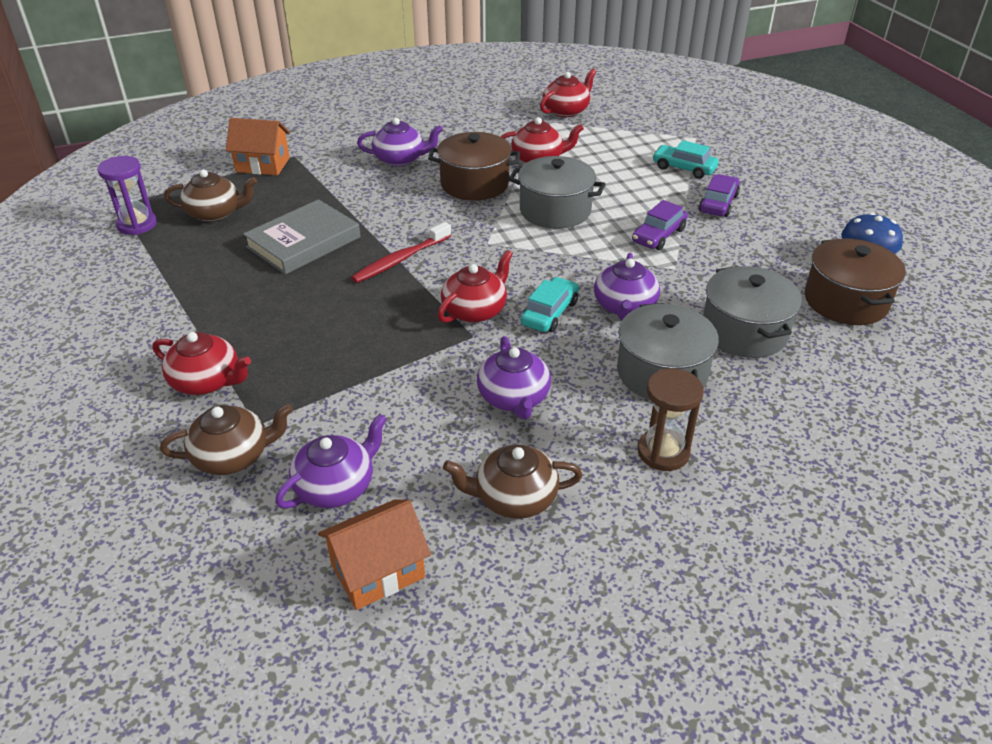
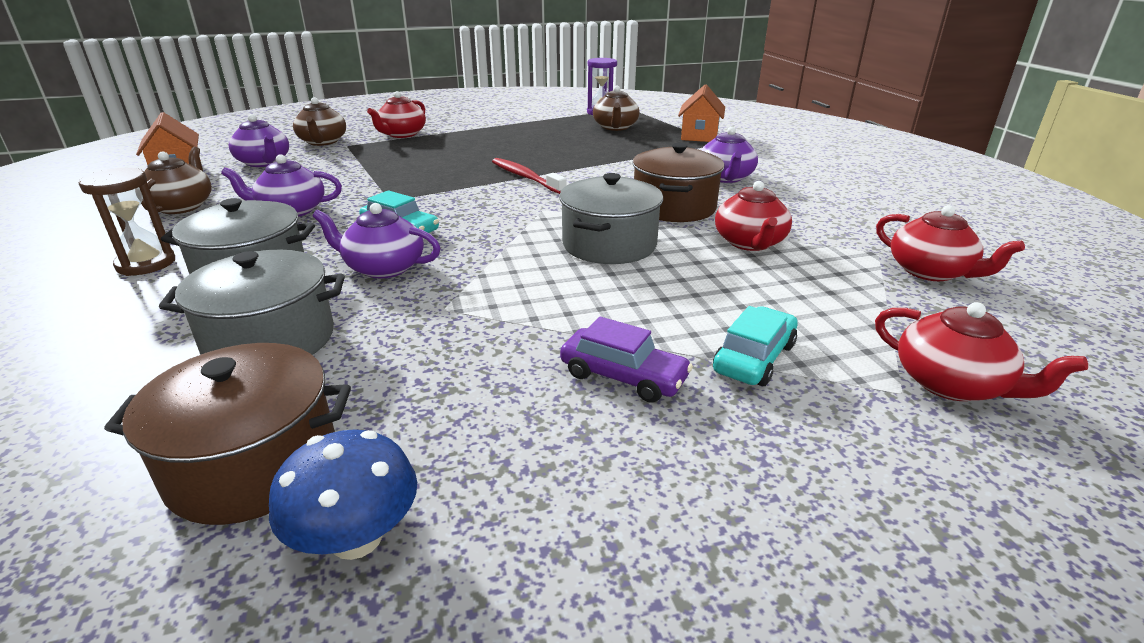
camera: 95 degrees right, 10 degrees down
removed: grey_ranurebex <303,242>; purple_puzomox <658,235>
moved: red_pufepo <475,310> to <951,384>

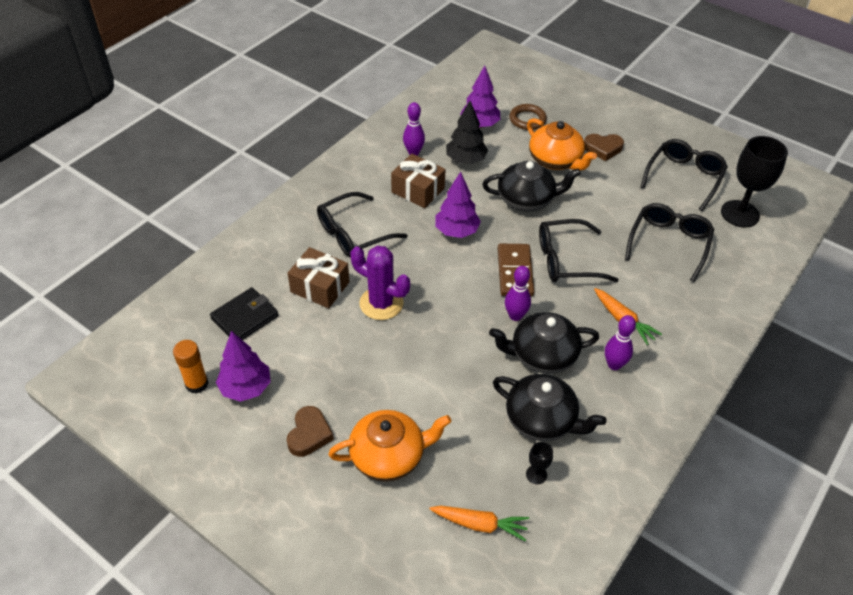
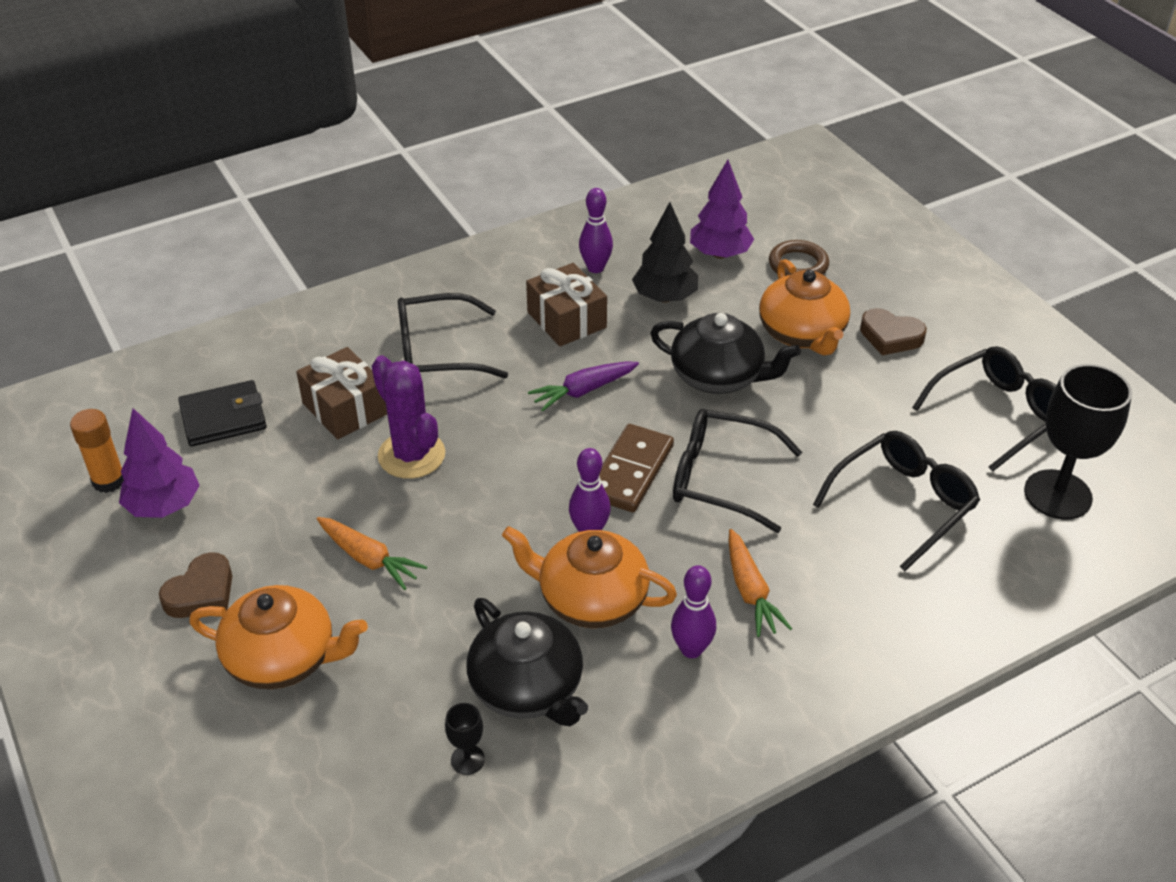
camera: 25 degrees right, 5 degrees down
moved: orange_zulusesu <479,524> to <368,558>
replaced: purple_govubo <456,231> to purple_zulusesu <583,391>
recoloured: black_pufepo <542,355> to orange_pufepo <591,599>

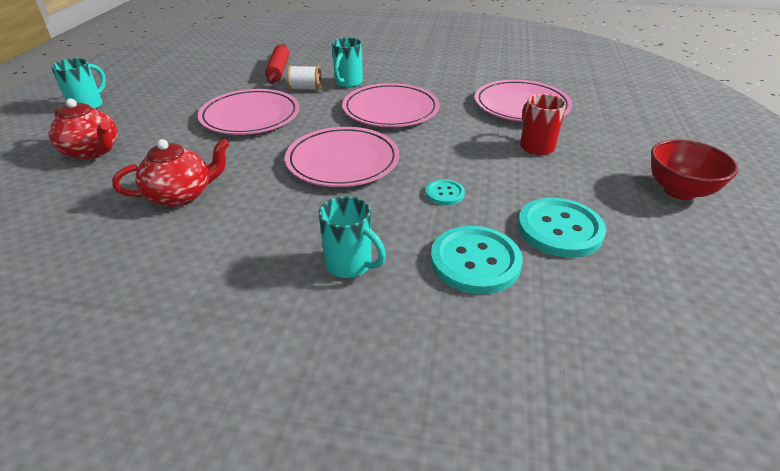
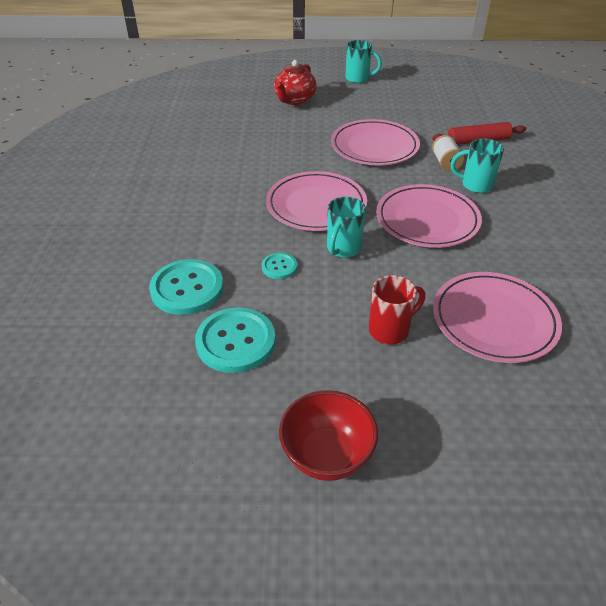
camera: 80 degrees right, 5 degrees up
removed: red_pufepo <181,195>
moved: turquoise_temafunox <350,265> to <343,249>

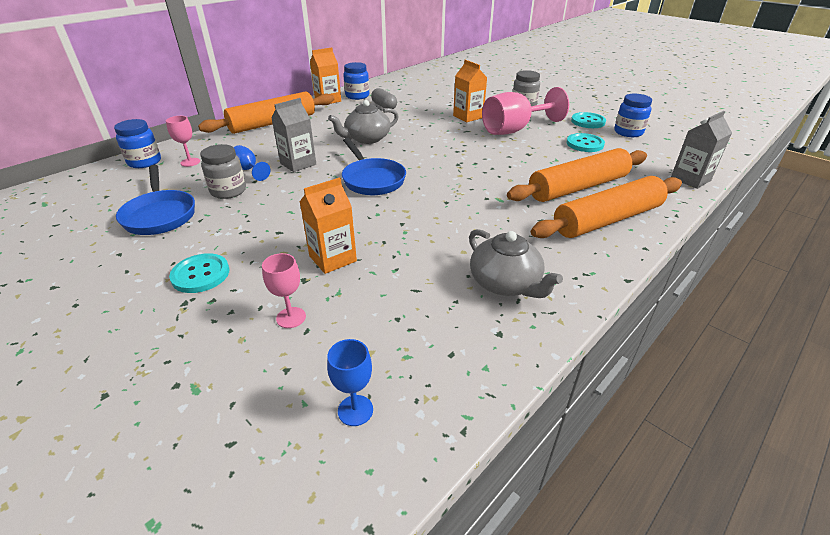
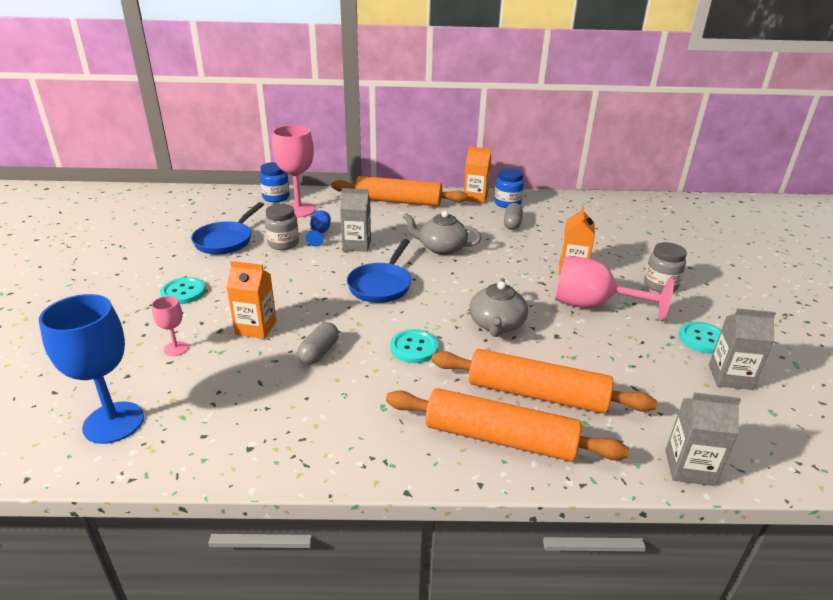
camera: 45 degrees right, 5 degrees down
added: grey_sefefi <319,352>
moved: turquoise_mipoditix <584,144> to <414,347>; grey_pufepo <505,283> to <496,325>
replaced: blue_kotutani <628,132> to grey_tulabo <730,377>
resized: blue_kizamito <355,410> = <113,422> x2.09; pink_kizamito <190,162> = <298,210> x2.09

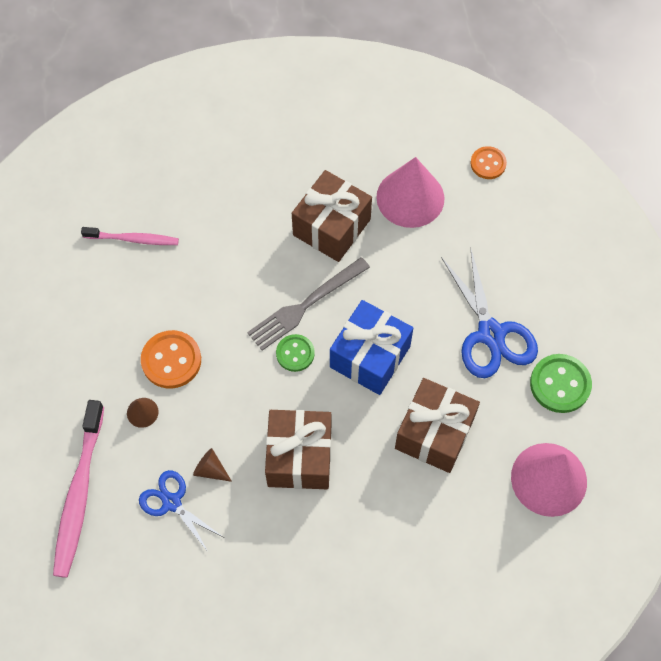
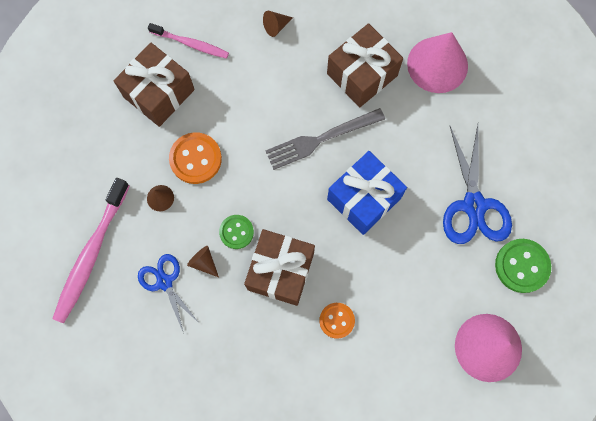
camera: 15 degrees right, 10 degrees up
added: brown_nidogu <276,26>
moved: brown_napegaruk <434,433> to <159,93>; green_mipoditix <295,353> to <236,232>; orange_mipoditix <488,164> to <337,320>

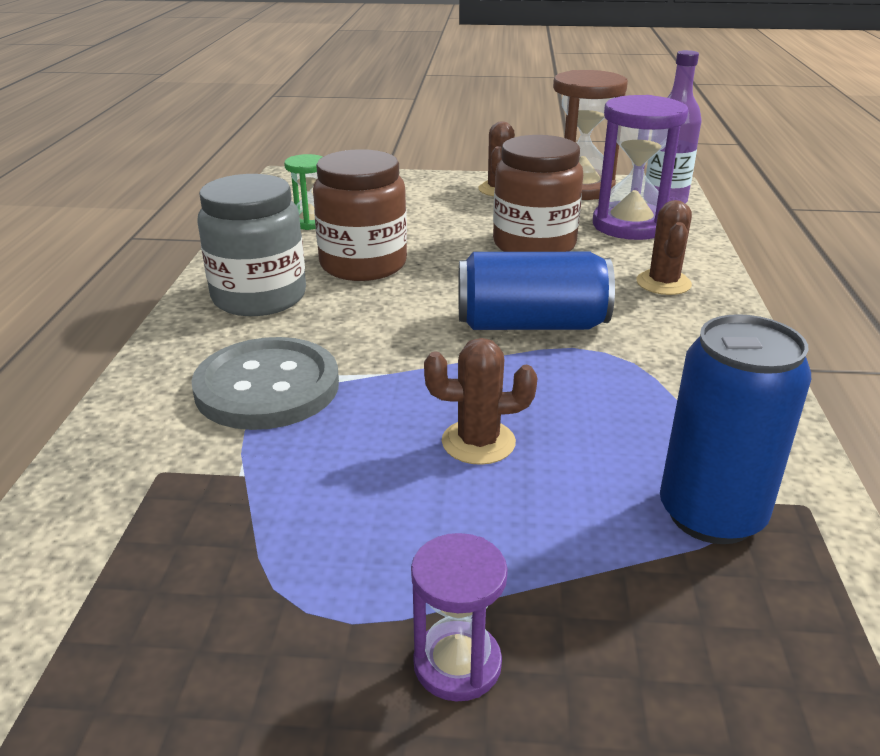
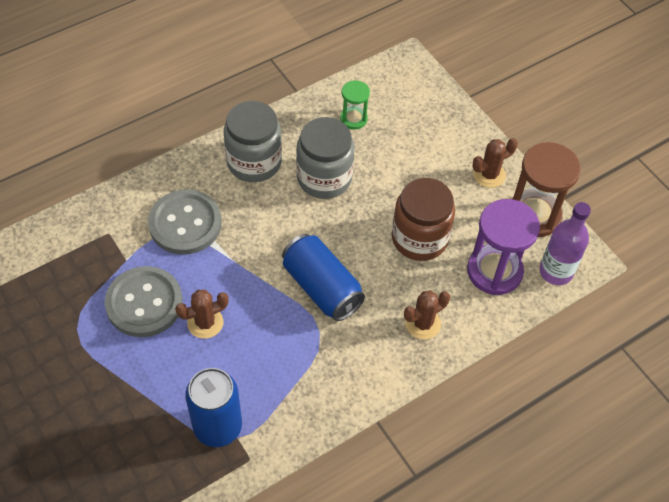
camera: 50 degrees right, 25 degrees up
removed: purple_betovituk <457,664>
added: grey_mipoditix <144,303>
recoloured: brown_kotutani <363,264> to grey_kotutani <324,178>
turned: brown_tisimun <478,442> = <205,323> 75 degrees counterclockwise

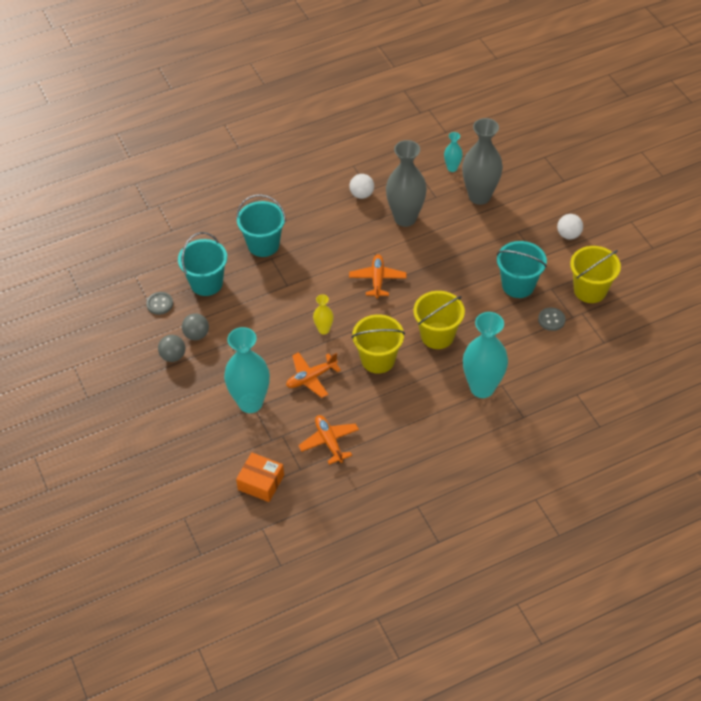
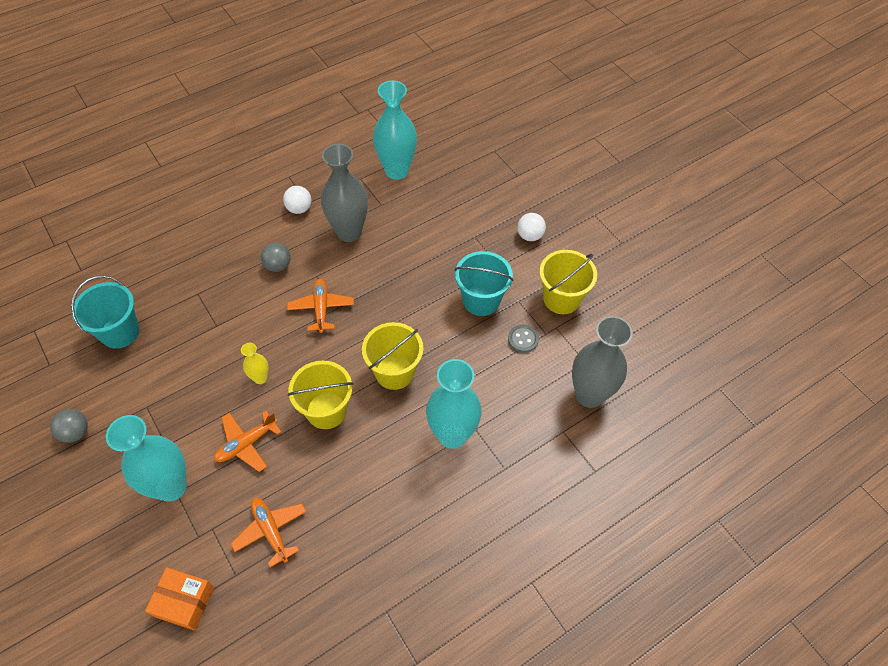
camera: 10 degrees left, 5 degrees up
removed: grey_mipoditix <160,304>; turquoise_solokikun <263,245>
moved: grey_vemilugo <196,335> to <278,265>; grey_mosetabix <479,196> to <589,395>
resized: turquoise_mosetabix <452,168> = <396,171> x2.10

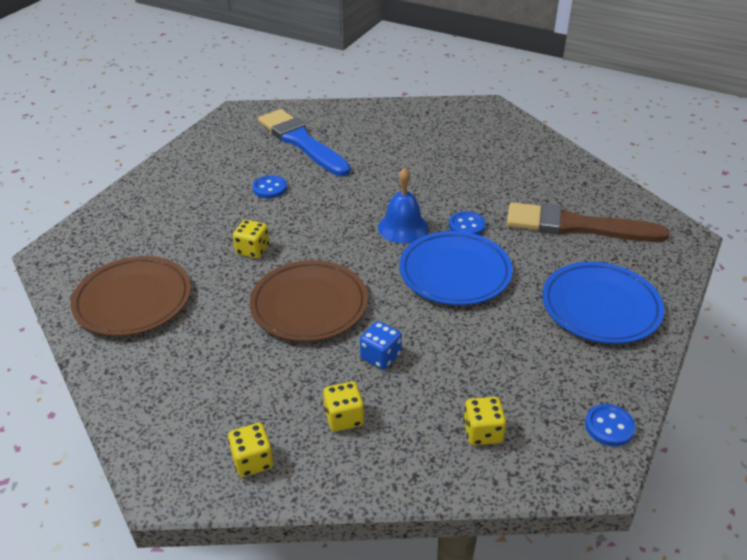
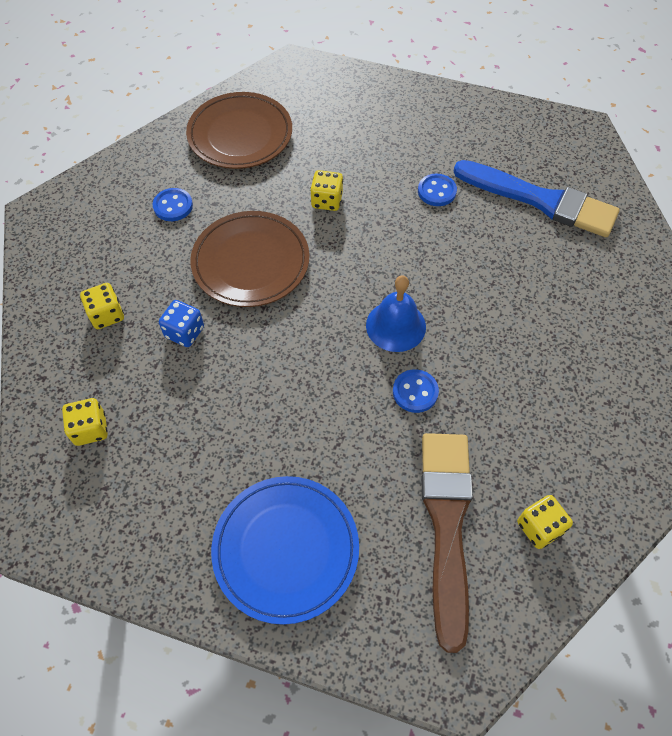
camera: 80 degrees right, 20 degrees up
removed: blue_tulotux <455,272>
moved: blue_mipoditix <609,426> to <173,206>; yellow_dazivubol <252,461> to <539,527>
turned: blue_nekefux <301,142> = <541,200> 75 degrees clockwise

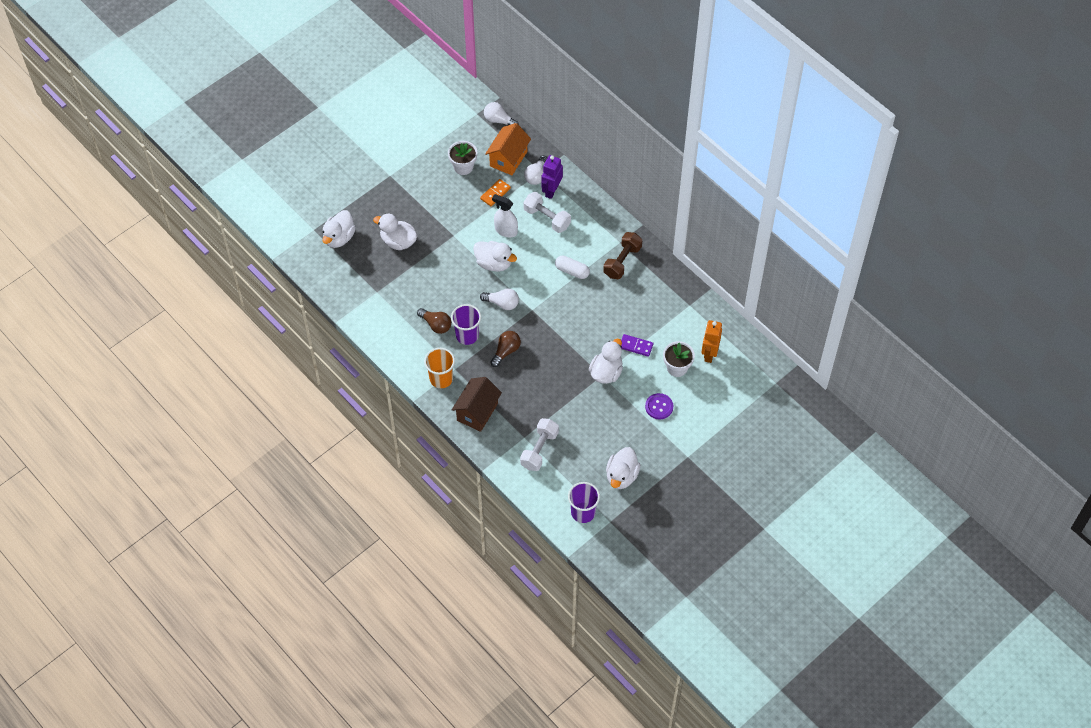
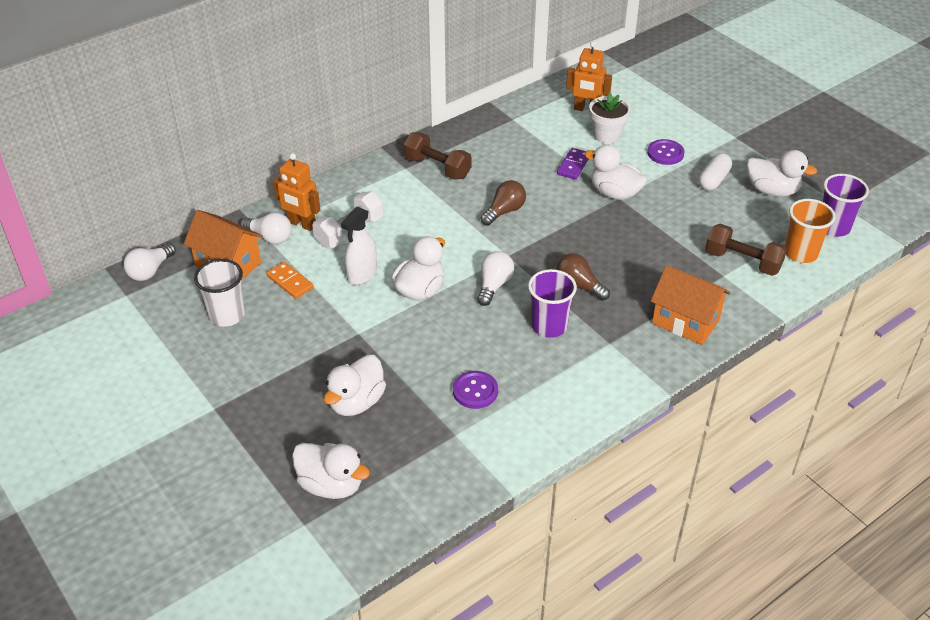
camera: 85 degrees left, 15 degrees down
added: purple_mipoditix <475,391>
moved: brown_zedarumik <436,325> to <504,211>; white_sefefi <572,271> to <713,180>; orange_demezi <441,379> to <800,253>
replaced: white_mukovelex <463,167> to white_demezi <227,315>
recoloured: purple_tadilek <551,191> to orange_tadilek <301,224>; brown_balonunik <477,412> to orange_balonunik <685,321>; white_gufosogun <539,450> to brown_gufosogun <742,261>

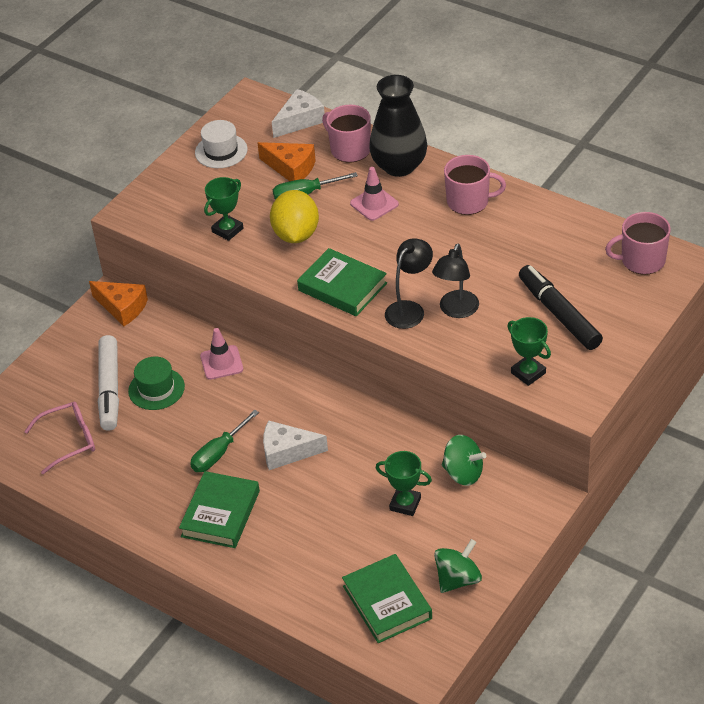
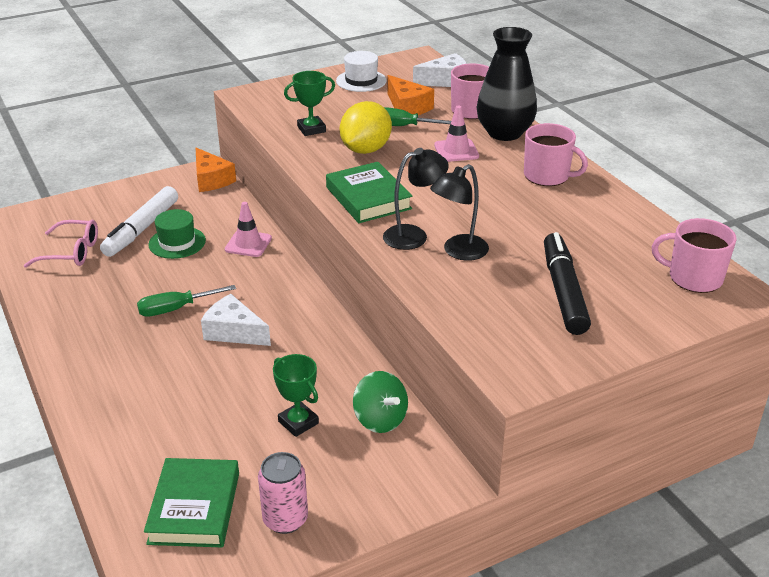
camera: 25 degrees right, 10 degrees down
removed: green_ranurebex <220,514>; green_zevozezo <528,373>
replaced: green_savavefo <458,579> to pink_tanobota <285,519>

